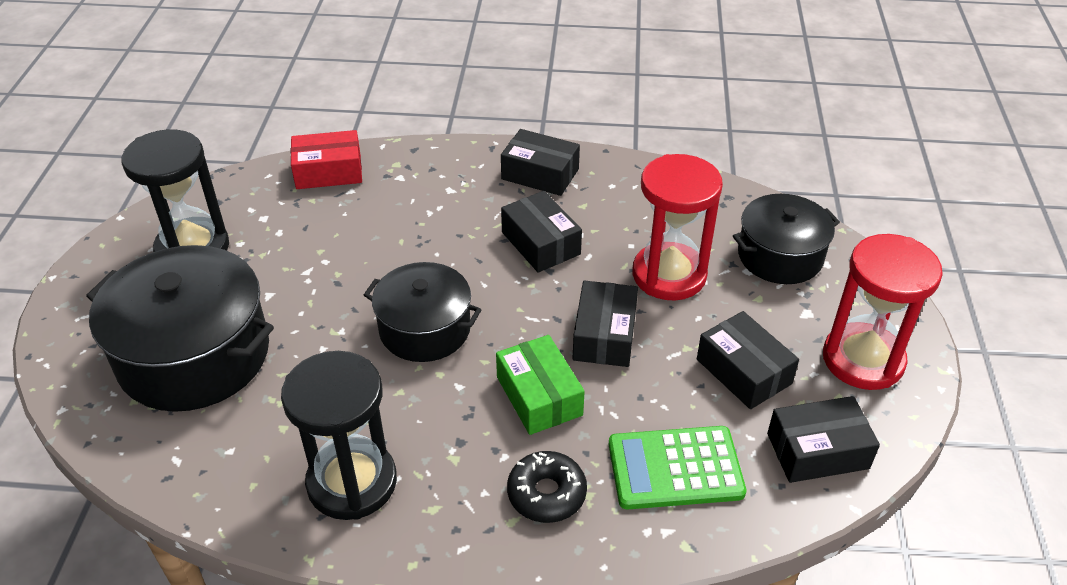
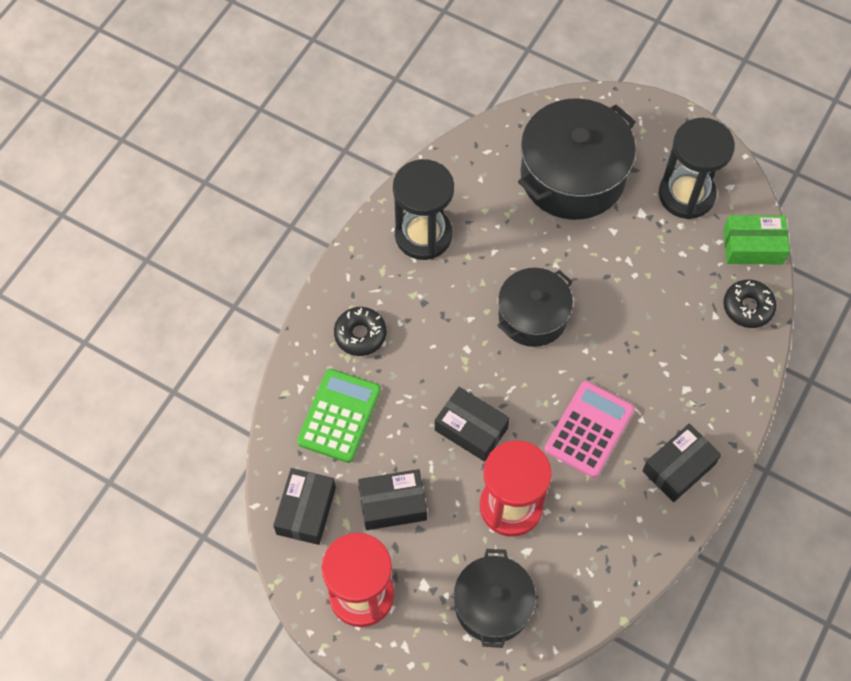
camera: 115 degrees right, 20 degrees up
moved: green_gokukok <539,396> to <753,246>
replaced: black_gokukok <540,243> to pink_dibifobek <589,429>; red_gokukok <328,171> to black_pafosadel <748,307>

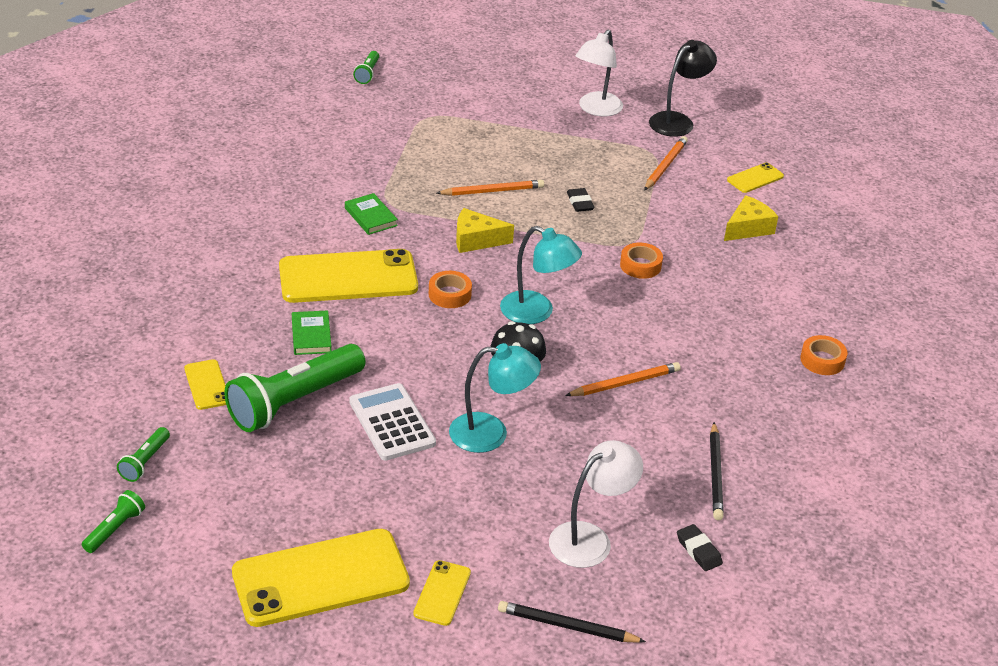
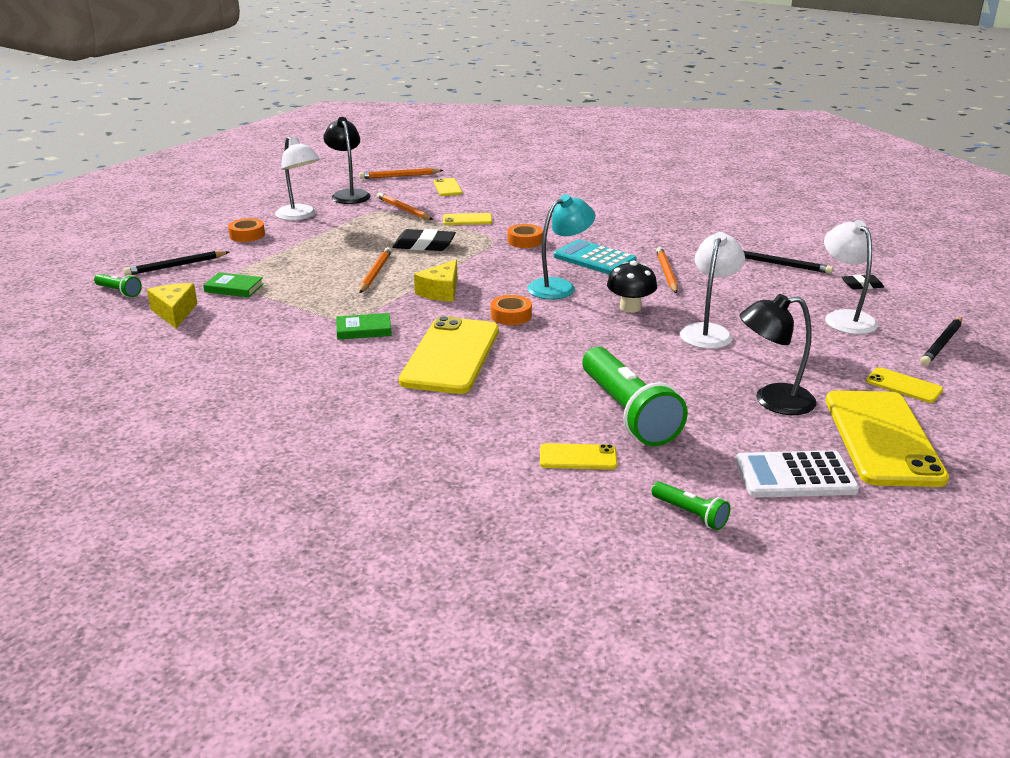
camera: 65 degrees left, 10 degrees down
removed: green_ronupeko <115,529>
added: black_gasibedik <176,266>; orange_gasibedik <399,176>; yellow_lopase <467,220>; turquoise_dibifobek <594,259>; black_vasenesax <772,401>
moved: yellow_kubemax <748,228> to <174,313>; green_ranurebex <311,336> to <234,288>; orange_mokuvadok <822,360> to <247,235>; white_dibifobek <392,423> to <795,476>
recoloured: turquoise_vasenesax <491,433> to white_vasenesax <708,332>
resized: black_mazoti <580,203> = <424,245> x1.67

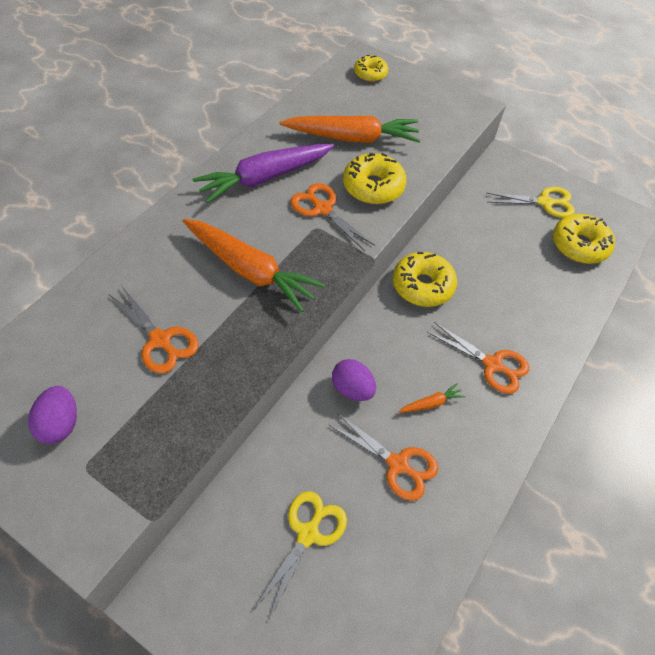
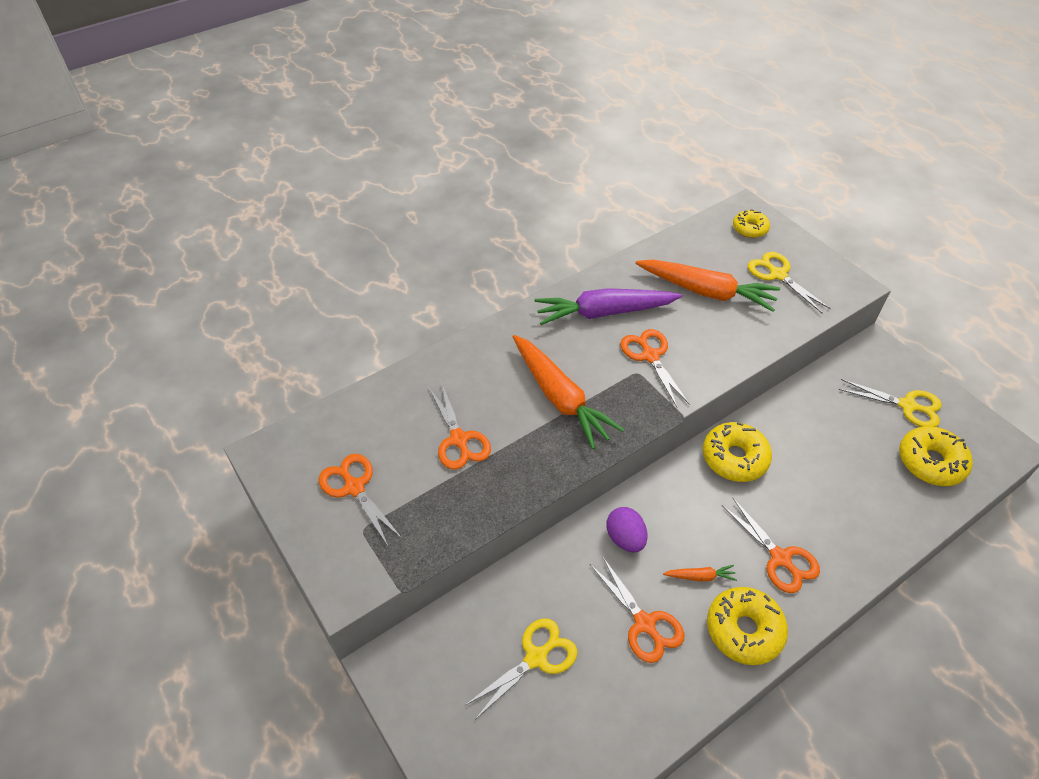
camera: 25 degrees right, 5 degrees down
added: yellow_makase <777,275>
moved: yellow_pafosadel <373,187> to <744,630>
replaced: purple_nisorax <60,424> to orange_makase <354,487>

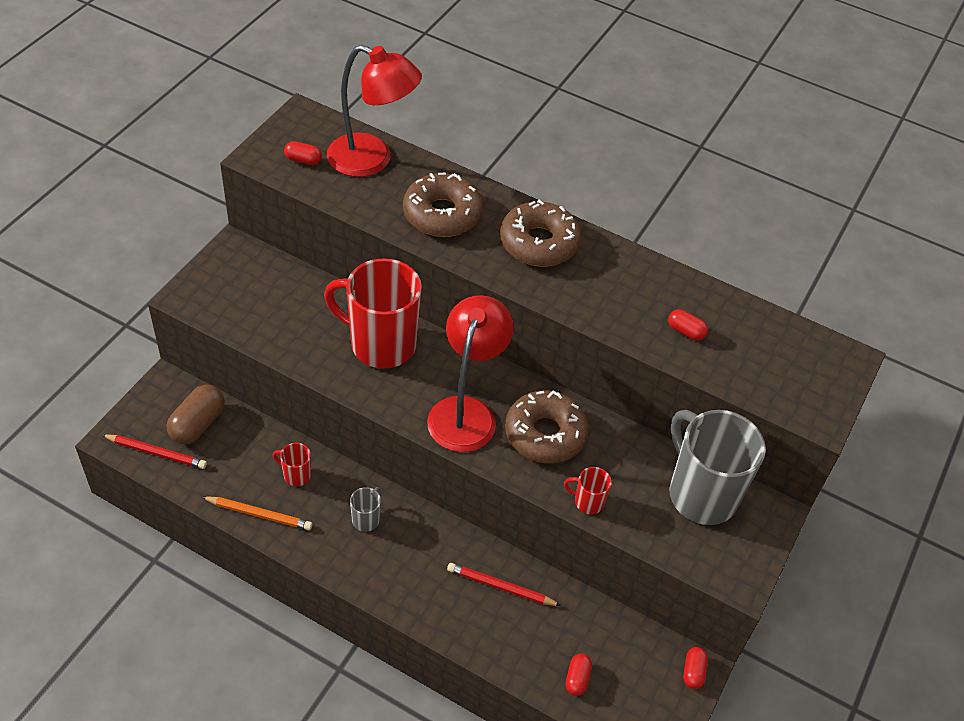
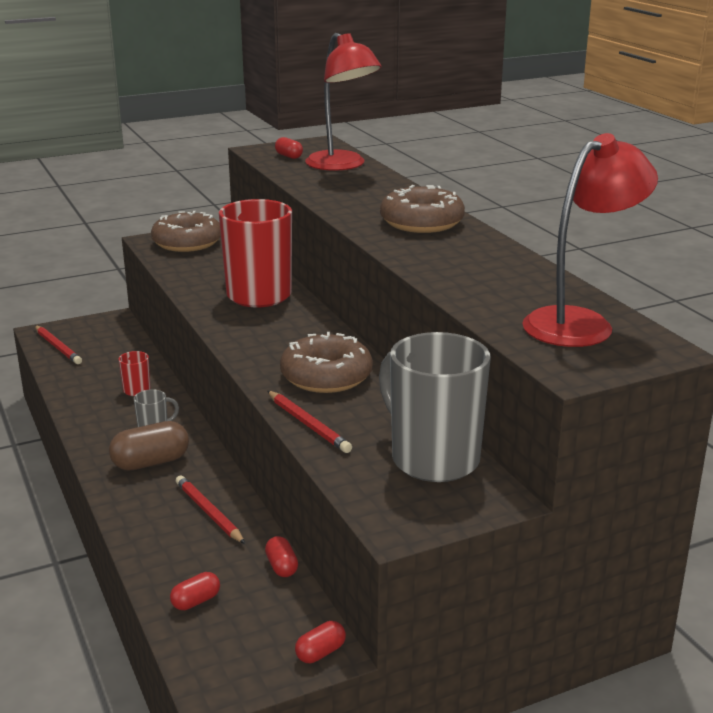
camera: 40 degrees right, 25 degrees down
removed: orange_gasibedik <259,514>
moved: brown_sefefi <198,424> to <151,462>; brown_pafosadel <442,214> to <187,242>; red_sefefi <686,331> to <281,567>; red_vasenesax <466,412> to <580,323>
replaced: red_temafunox <588,502> to red_gasibedik <308,424>
turned: grey_temafunox <701,494> = <433,459> 45 degrees counterclockwise

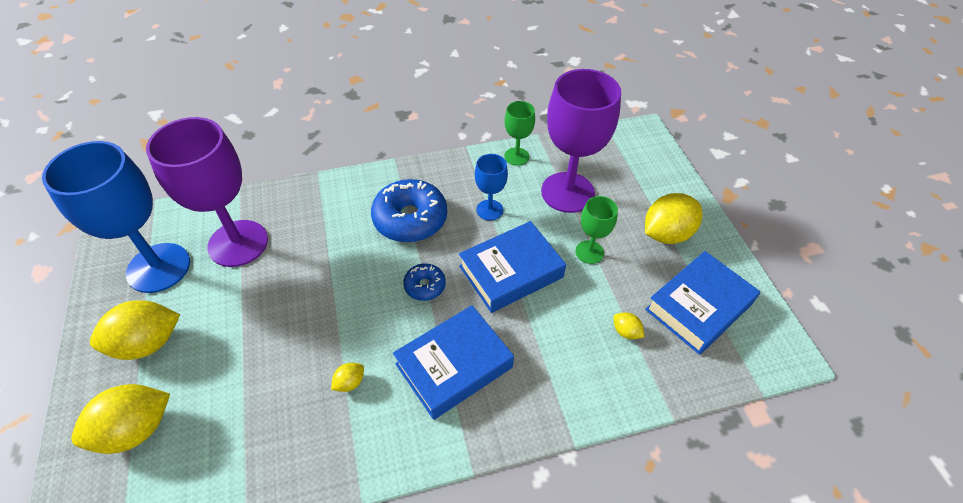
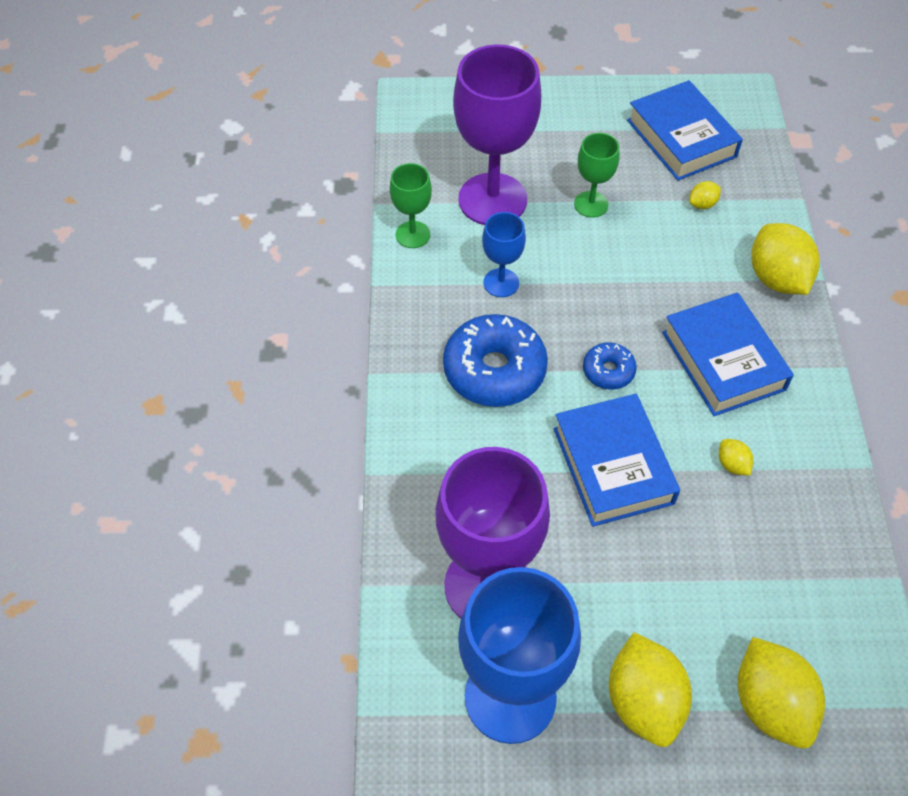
camera: 75 degrees left, 5 degrees up
moved: blue_ranurebex <511,272> to <613,465>; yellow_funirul <666,234> to <777,278>

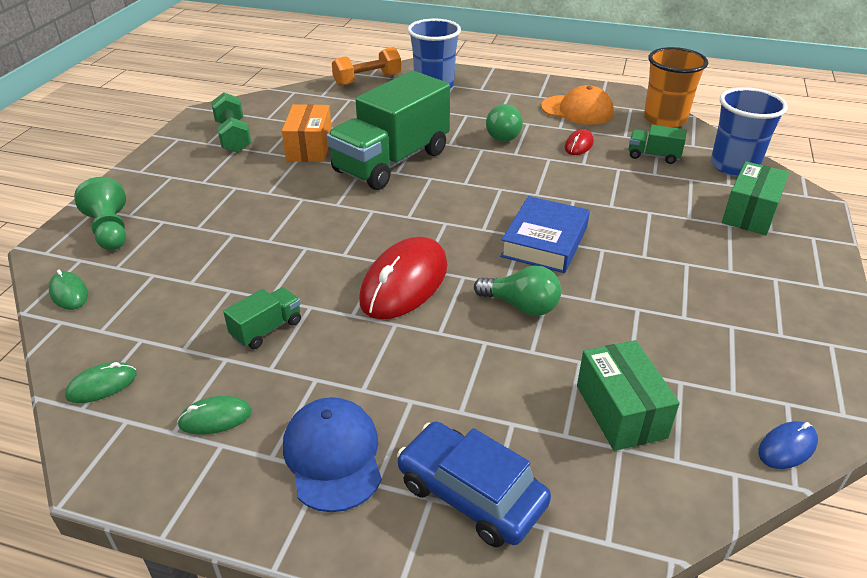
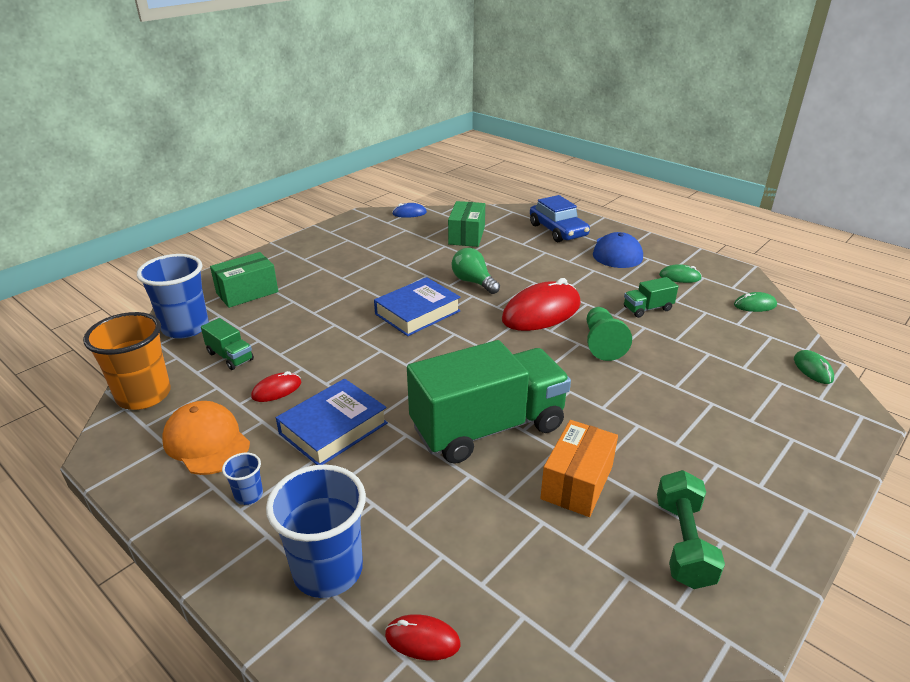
camera: 155 degrees left, 5 degrees down
added: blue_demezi <249,495>
moved: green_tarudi <110,230> to <602,343>
replaced: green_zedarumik <505,135> to blue_ranurebex <333,428>; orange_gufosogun <367,80> to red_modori <422,639>

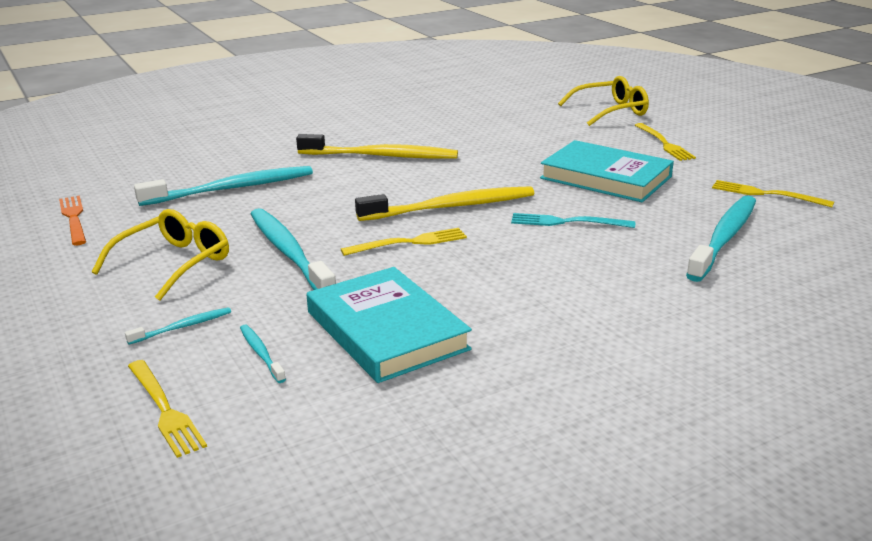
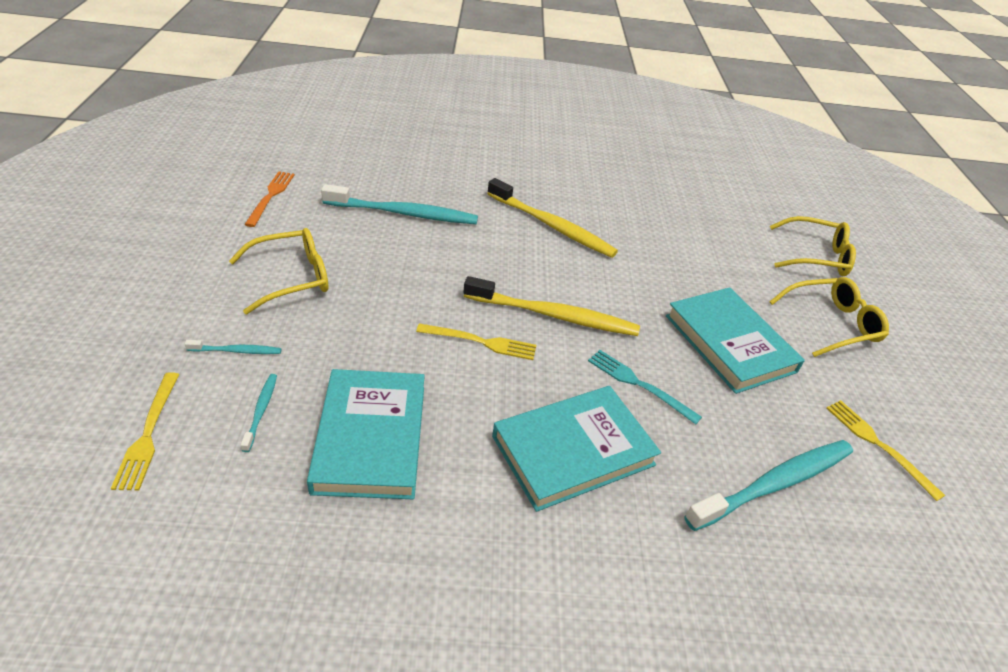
camera: 25 degrees right, 15 degrees up
removed: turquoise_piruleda <288,252>
added: turquoise_ranurebex <573,450>
replaced: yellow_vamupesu <664,143> to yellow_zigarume <831,324>

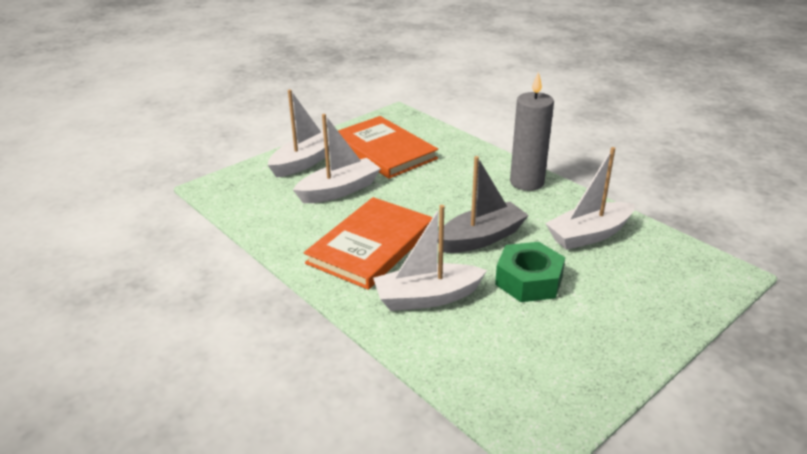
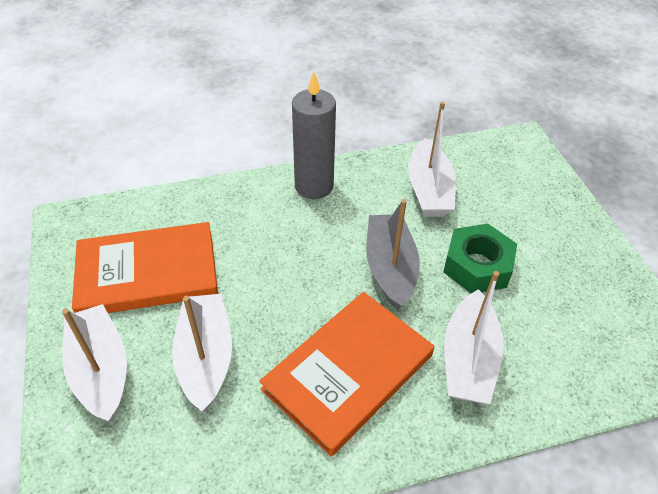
camera: 65 degrees left, 15 degrees up
turned: orange_ranurebex <371,245> = <348,372> 75 degrees clockwise

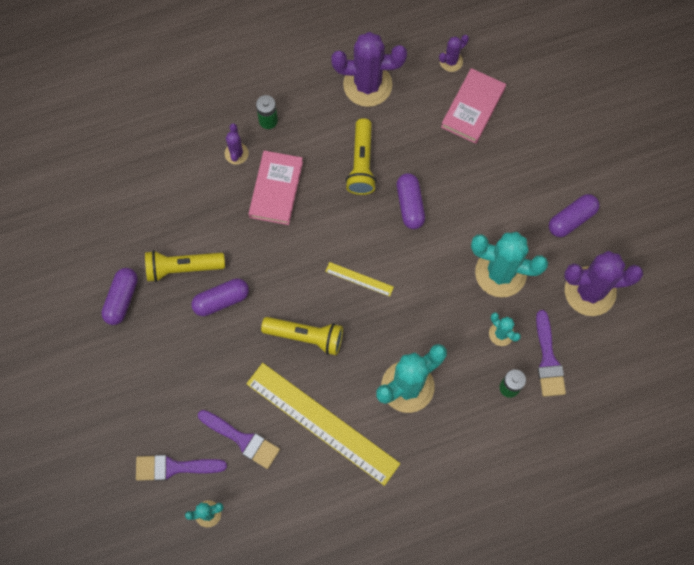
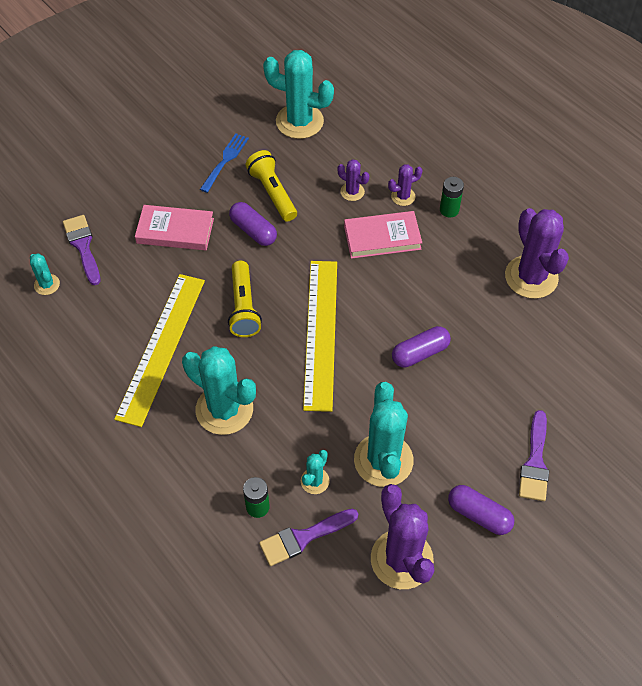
camera: 70 degrees right, 15 degrees down
removed: yellow_ronupeko <361,163>
added: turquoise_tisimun <299,121>
moved: pink_ranurebex <473,108> to <175,231>; purple_tisimun <451,61> to <352,192>; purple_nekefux <242,440> to <535,462>
replaced: purple_sefefi <122,299> to blue_vamupesu <225,160>
resized: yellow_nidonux <359,279> = <321,333> x2.38

